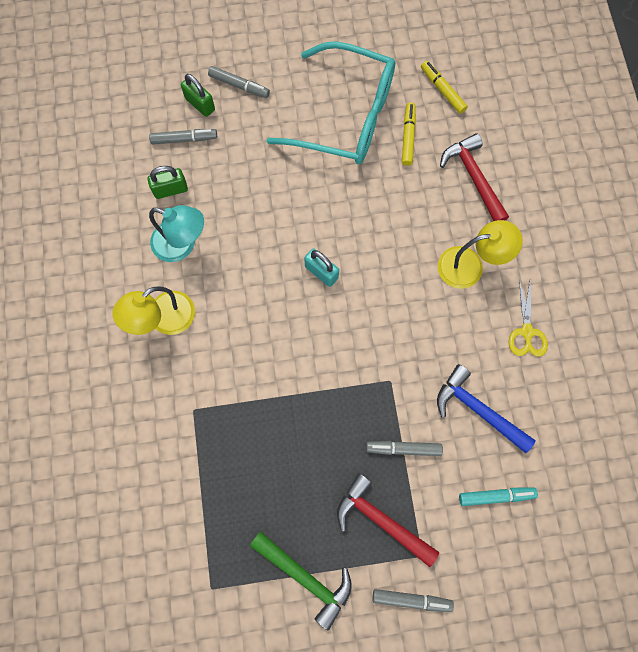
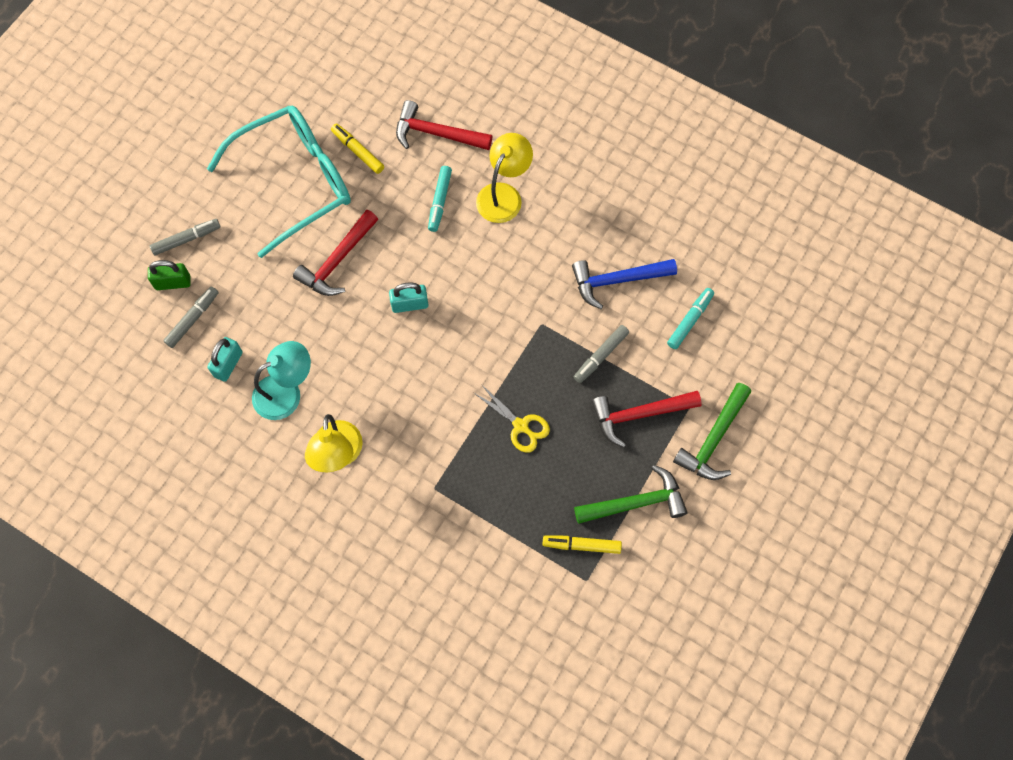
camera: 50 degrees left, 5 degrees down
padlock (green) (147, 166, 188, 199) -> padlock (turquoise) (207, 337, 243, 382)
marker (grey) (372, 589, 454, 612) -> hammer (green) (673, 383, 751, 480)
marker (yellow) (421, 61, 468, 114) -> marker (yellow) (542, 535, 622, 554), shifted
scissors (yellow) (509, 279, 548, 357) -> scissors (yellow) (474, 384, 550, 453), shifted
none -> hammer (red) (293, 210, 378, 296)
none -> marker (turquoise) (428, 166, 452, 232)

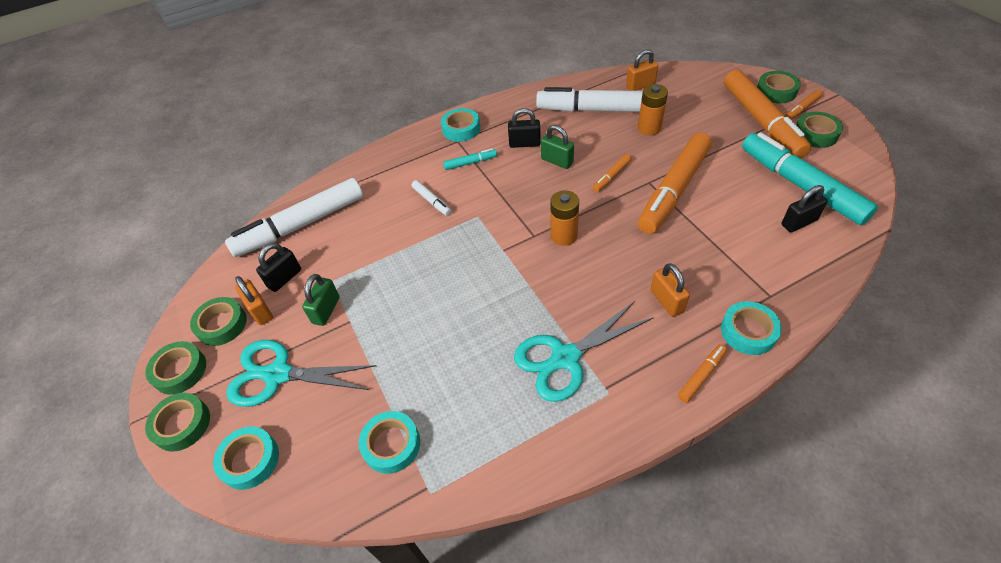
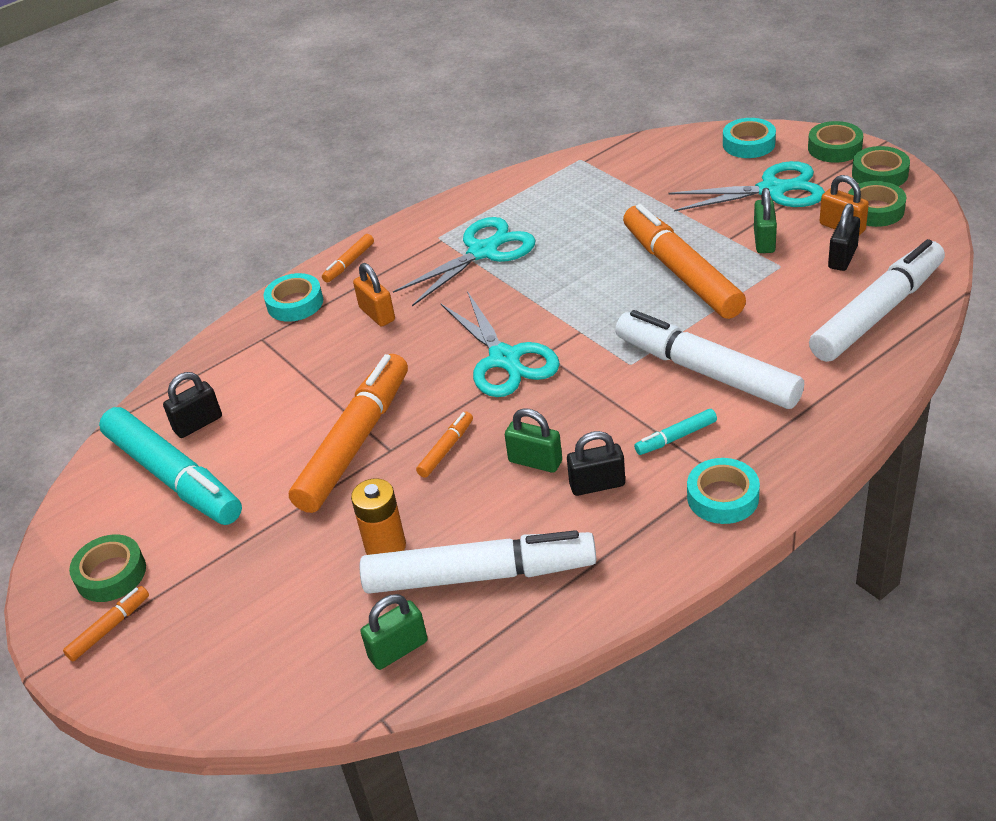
camera: 170 degrees right, 10 degrees down
tape (turquoise) (359, 411, 420, 474) -> none
marker (white) (412, 180, 452, 216) -> marker (white) (615, 310, 804, 409), x2.36
battery (orange) (551, 191, 579, 246) -> scissors (turquoise) (441, 291, 560, 397)
padlock (orange) (626, 49, 658, 91) -> padlock (green) (360, 594, 428, 670)
marker (orange) (724, 70, 811, 158) -> marker (orange) (623, 204, 746, 319), shifted
tape (green) (757, 71, 801, 103) -> none

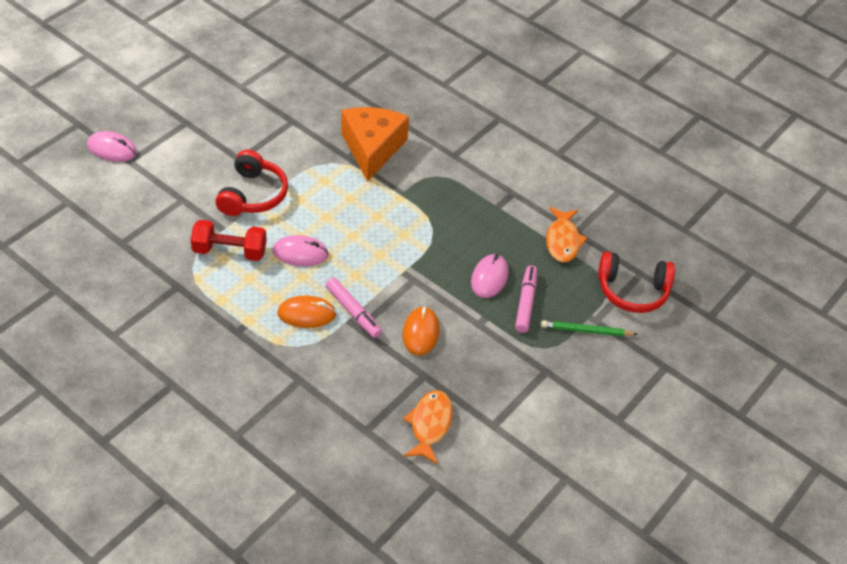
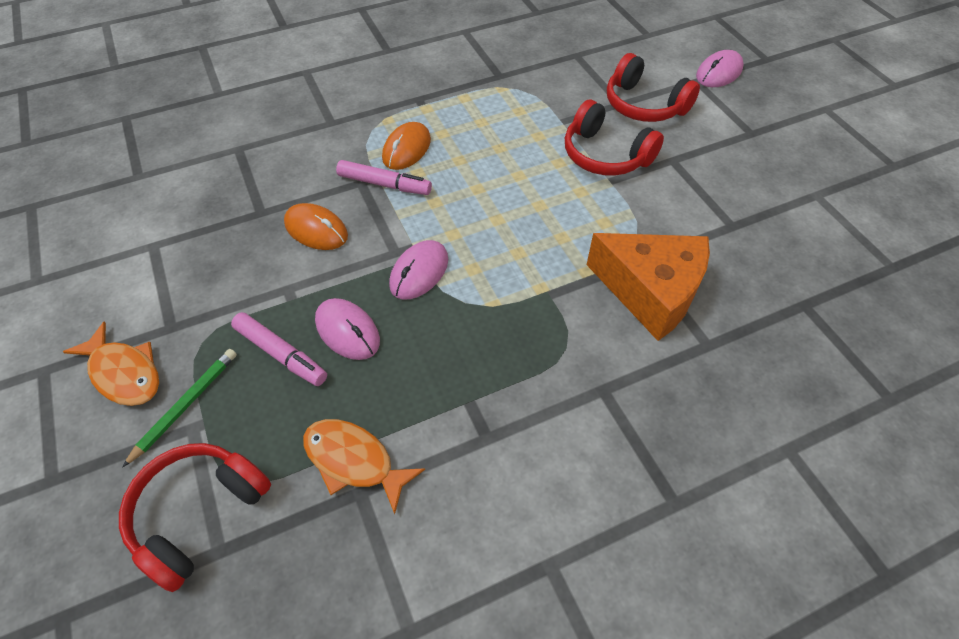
camera: 120 degrees right, 5 degrees up
dumbbell (red) (191, 220, 267, 261) -> none
mouse (pink) (272, 235, 329, 266) -> mouse (pink) (389, 240, 448, 300), shifted
marker (pink) (326, 278, 382, 338) -> marker (pink) (336, 160, 432, 195), 150 degrees counterclockwise
fish (orange) (403, 390, 453, 465) -> fish (orange) (63, 322, 159, 406), shifted
none -> headphones (red) (607, 53, 700, 122)

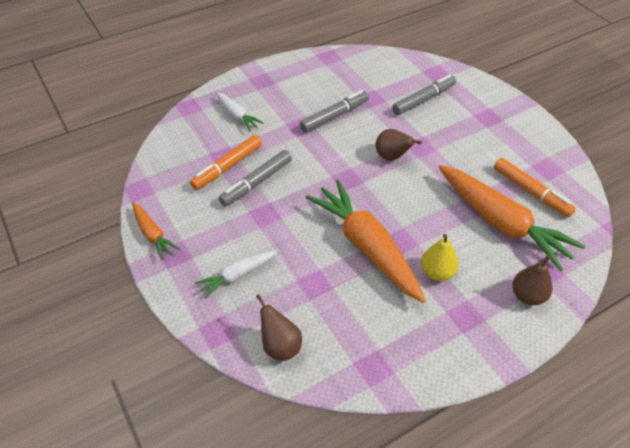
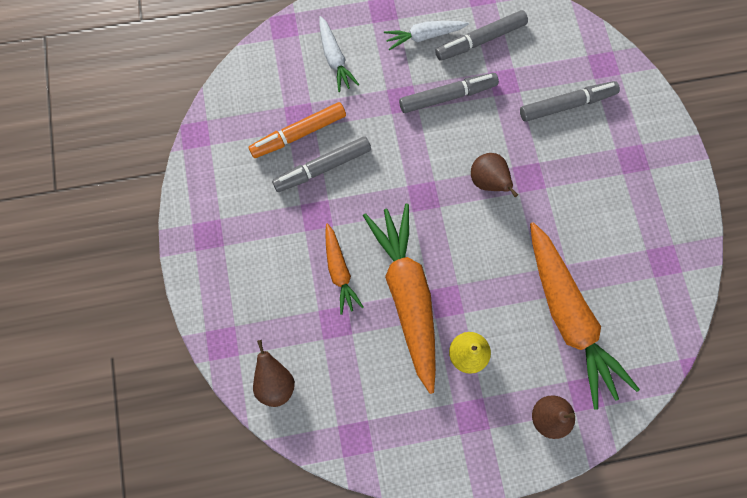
camera: 20 degrees right, 25 degrees up
carrot (orange) (132, 202, 180, 260) -> carrot (orange) (325, 223, 364, 315), shifted
carrot (white) (195, 250, 277, 299) -> carrot (white) (384, 21, 469, 50), shifted
marker (orange) (494, 158, 576, 217) -> none
none -> marker (grey) (435, 10, 528, 61)

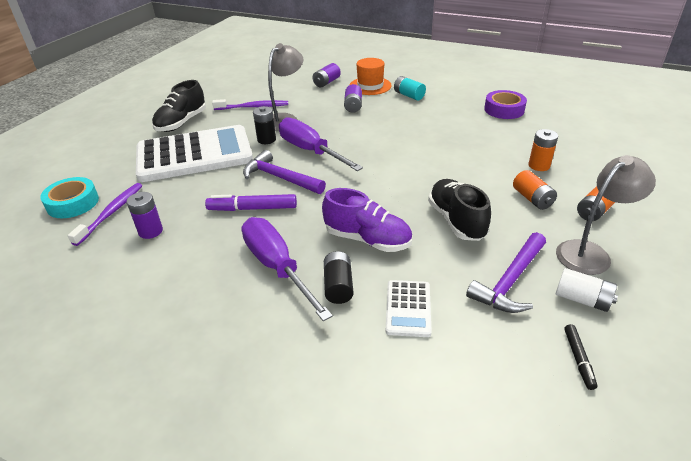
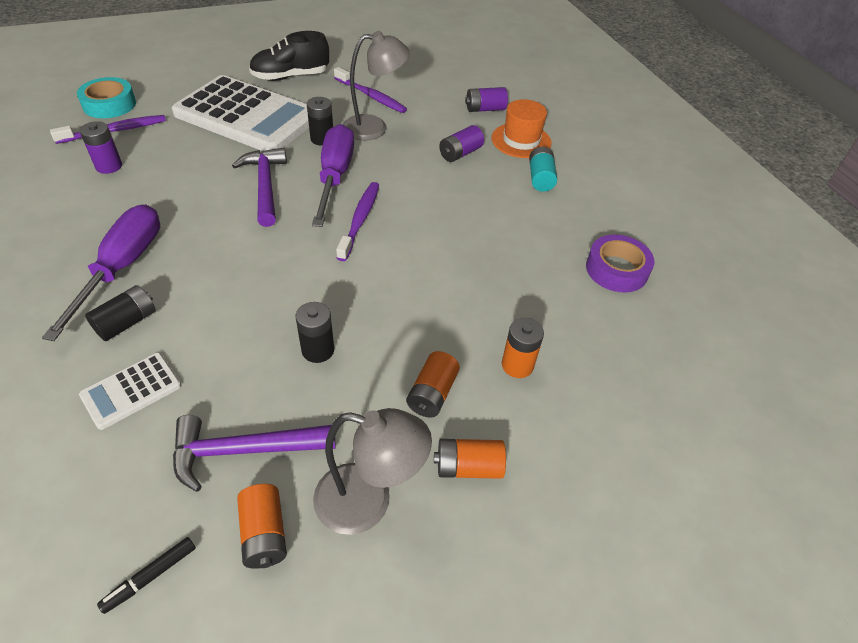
camera: 40 degrees right, 10 degrees up
marker (purple) (205, 194, 297, 211) -> none
shoe (purple) (322, 188, 412, 252) -> none
shoe (black) (428, 179, 491, 241) -> battery (black) (296, 302, 334, 363)
battery (white) (555, 268, 618, 312) -> battery (orange) (237, 484, 287, 569)
none -> toothbrush (purple) (336, 182, 379, 261)

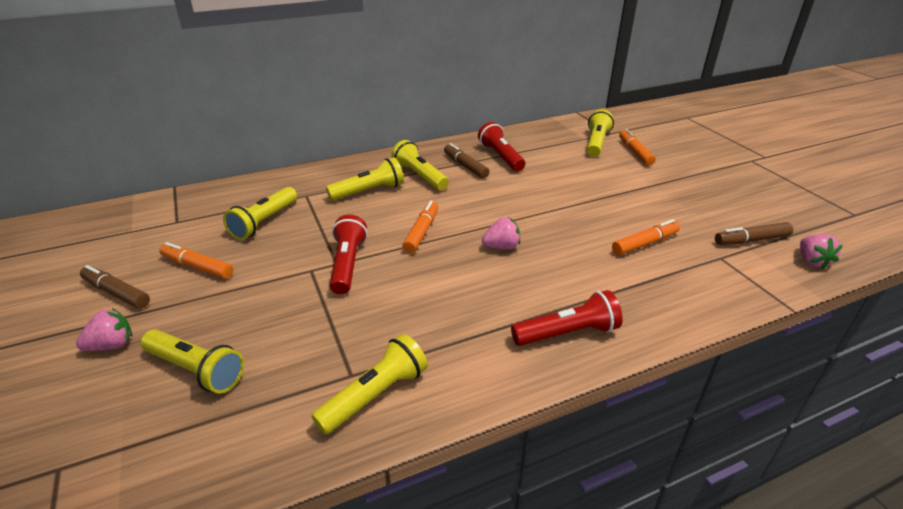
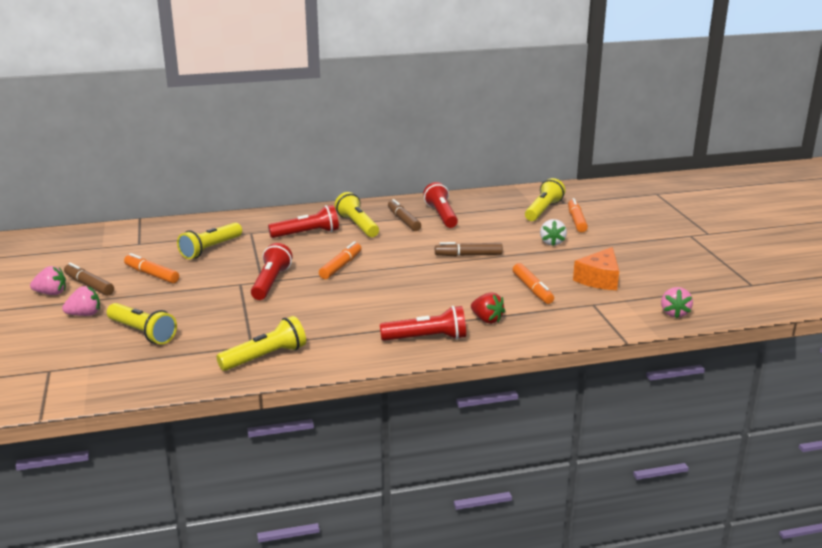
camera: 10 degrees right, 10 degrees down
flashlight (yellow) (326, 157, 404, 201) -> flashlight (red) (268, 205, 339, 238)
strawberry (pink) (482, 217, 520, 249) -> strawberry (pink) (30, 266, 66, 295), shifted
marker (orange) (612, 219, 680, 255) -> marker (orange) (513, 263, 554, 304), 90 degrees clockwise
marker (brown) (715, 222, 793, 245) -> marker (brown) (435, 242, 503, 256), shifted
none -> strawberry (red) (471, 292, 505, 324)
none -> strawberry (white) (540, 219, 567, 246)
none -> cheese (orange) (573, 247, 619, 290)

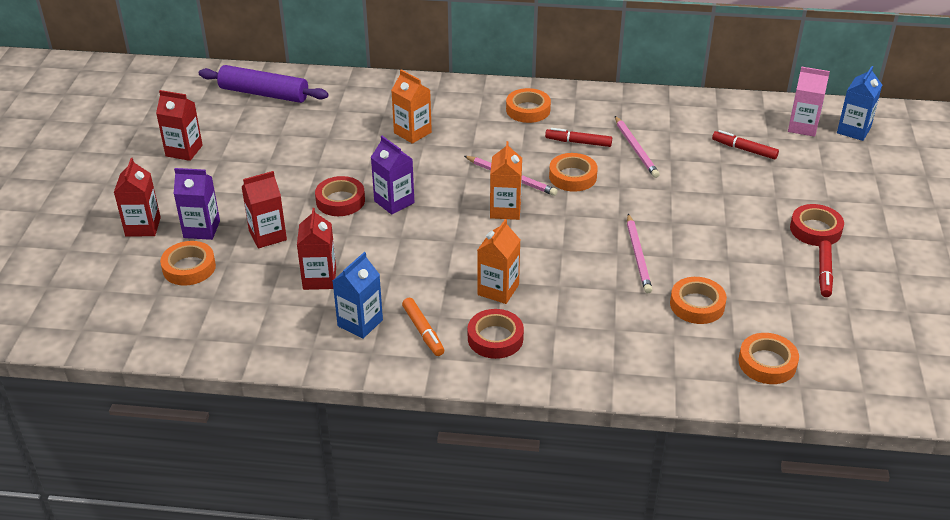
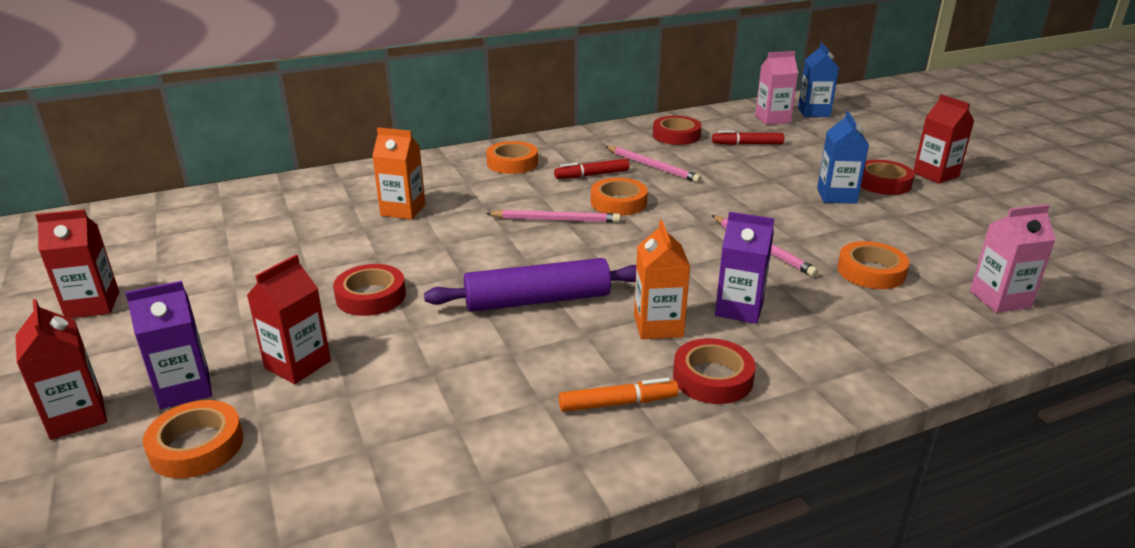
camera: 30 degrees left, 10 degrees down
rolling pin (purple) (199, 65, 329, 103) -> rolling pin (purple) (424, 258, 636, 312), shifted
carton (red) (297, 208, 336, 290) -> carton (red) (913, 94, 974, 184), shifted
carton (blue) (333, 252, 383, 339) -> carton (blue) (817, 111, 869, 204), shifted
carton (purple) (371, 136, 415, 215) -> carton (purple) (715, 212, 774, 324), shifted
marker (orange) (402, 298, 444, 356) -> marker (orange) (559, 378, 679, 412), 45 degrees counterclockwise
carton (orange) (490, 141, 522, 220) -> none
tape (orange) (739, 333, 799, 384) -> carton (pink) (970, 204, 1056, 313)
marker (red) (819, 240, 833, 297) -> none
none -> tape (red) (653, 116, 702, 145)

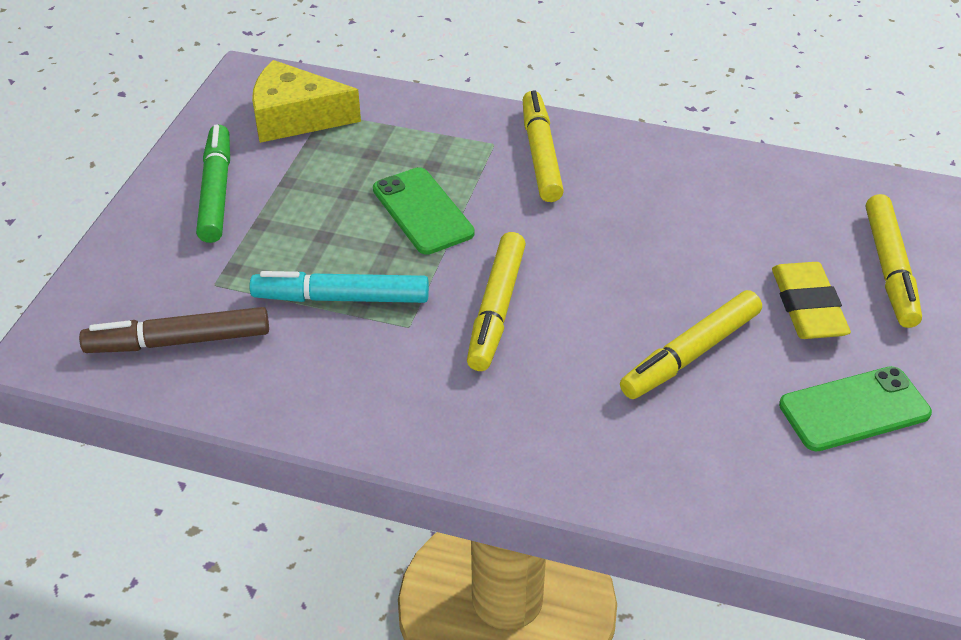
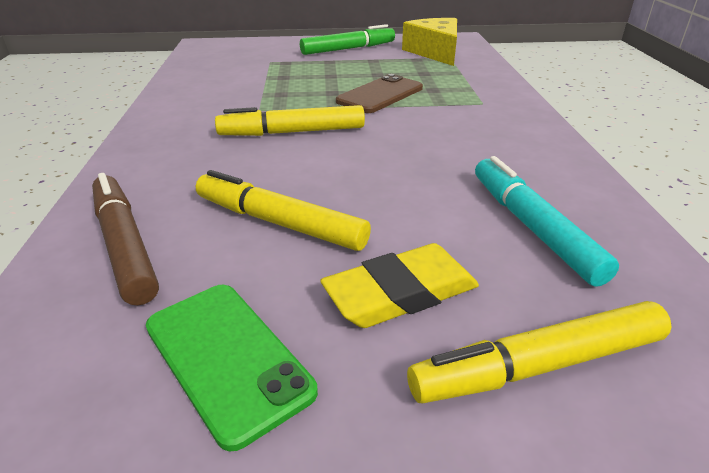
camera: 70 degrees right, 10 degrees down
marker (brown) (79, 307, 269, 353) -> marker (brown) (92, 173, 159, 306), shifted
marker (turquoise) (250, 271, 429, 303) -> marker (turquoise) (475, 156, 619, 287), shifted
phone (green) (373, 167, 475, 255) -> phone (brown) (336, 74, 423, 113)
marker (yellow) (523, 90, 564, 202) -> none

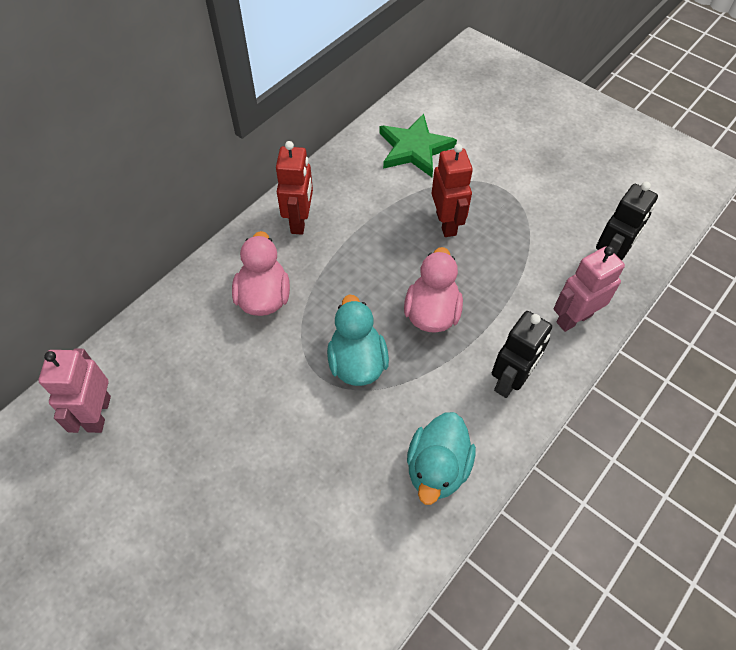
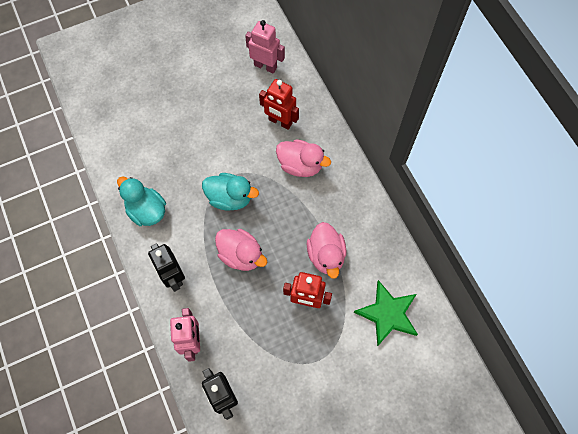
camera: 115 degrees right, 10 degrees up
robot (red) (276, 141, 313, 235) -> robot (red) (259, 79, 299, 130), shifted
none -> duck (pink) (307, 222, 346, 279)

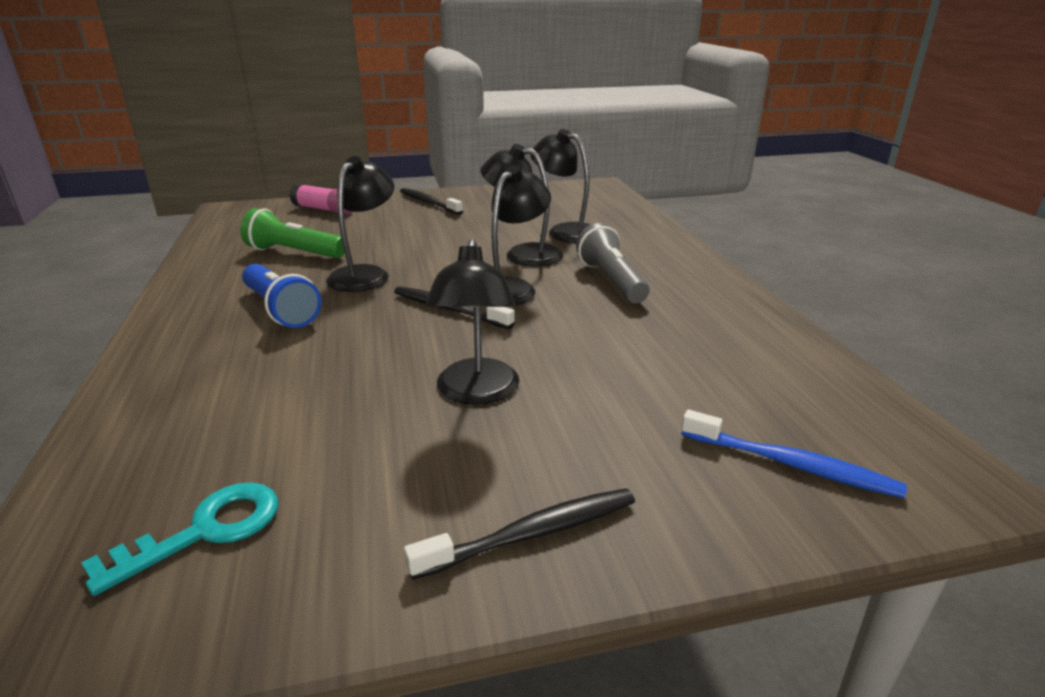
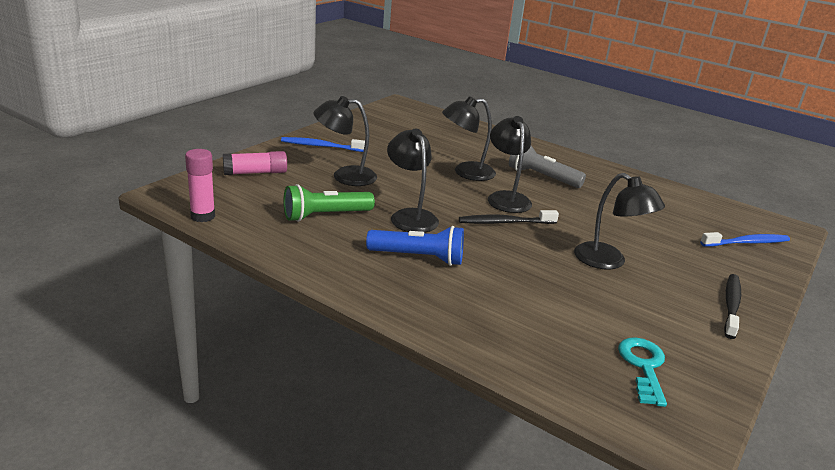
camera: 45 degrees left, 0 degrees up
toothbrush (black) (400, 188, 463, 215) -> toothbrush (blue) (281, 137, 365, 152)
lamp (black) (530, 129, 591, 243) -> lamp (black) (314, 96, 377, 186), shifted
none -> glue stick (pink) (185, 149, 215, 222)

